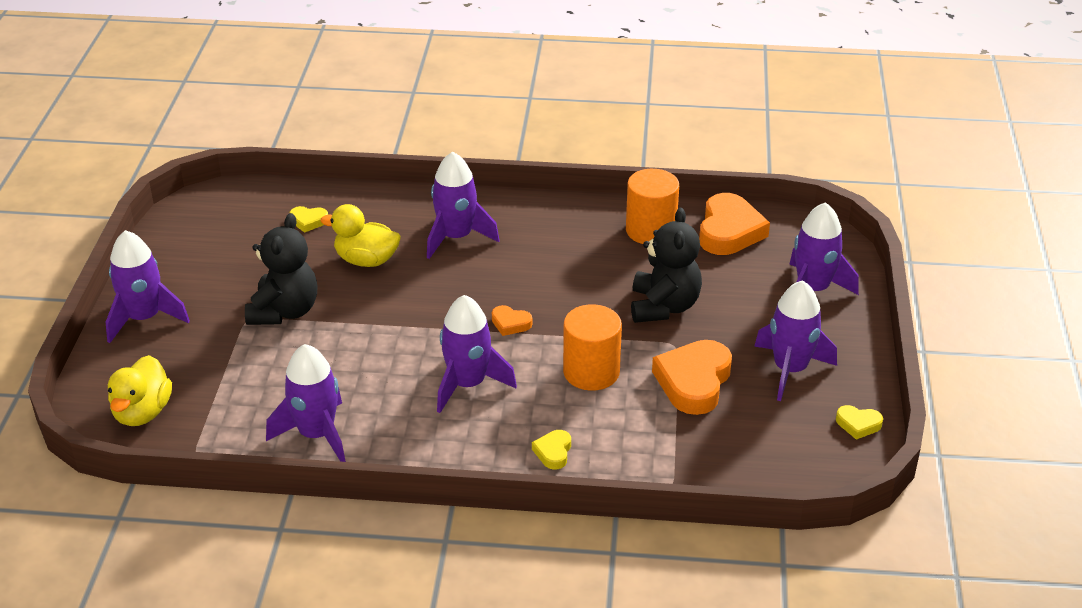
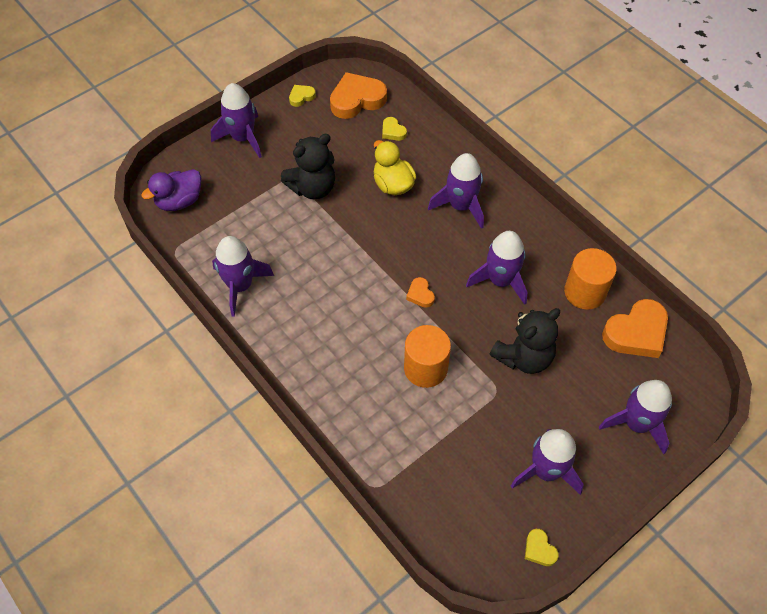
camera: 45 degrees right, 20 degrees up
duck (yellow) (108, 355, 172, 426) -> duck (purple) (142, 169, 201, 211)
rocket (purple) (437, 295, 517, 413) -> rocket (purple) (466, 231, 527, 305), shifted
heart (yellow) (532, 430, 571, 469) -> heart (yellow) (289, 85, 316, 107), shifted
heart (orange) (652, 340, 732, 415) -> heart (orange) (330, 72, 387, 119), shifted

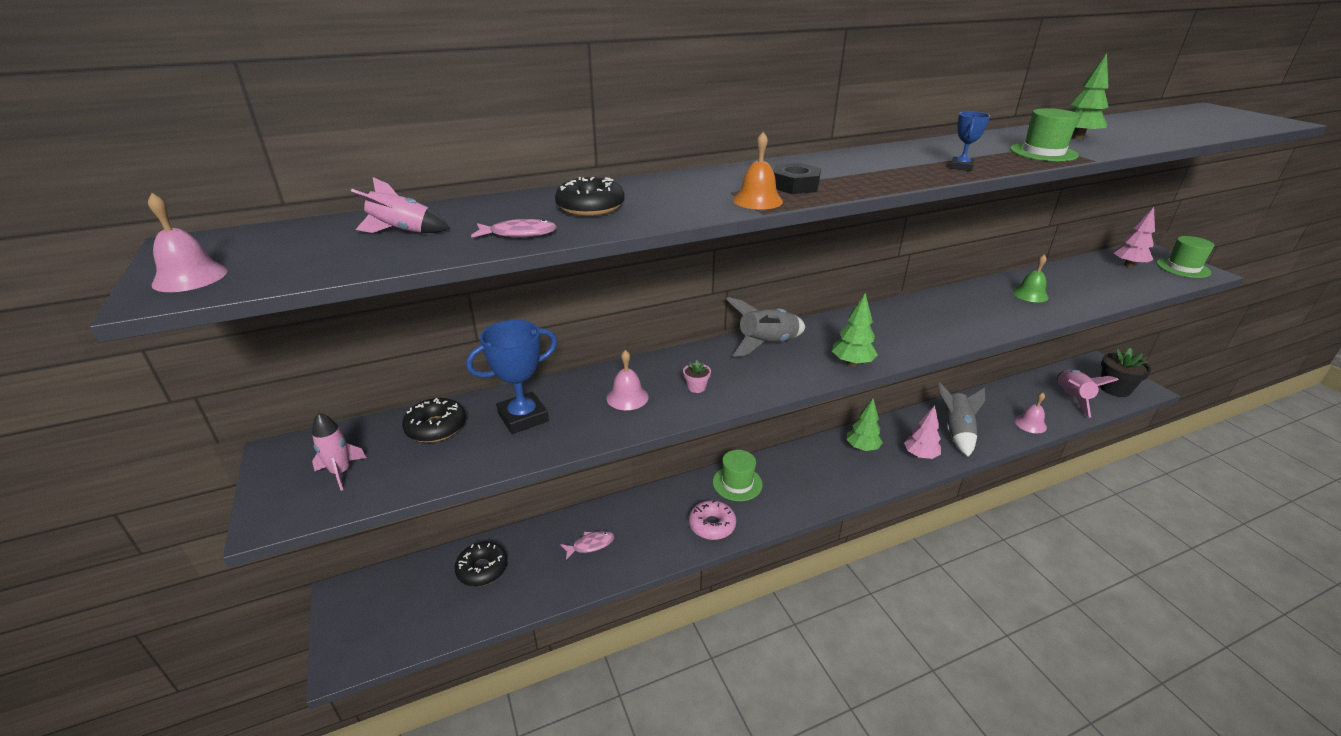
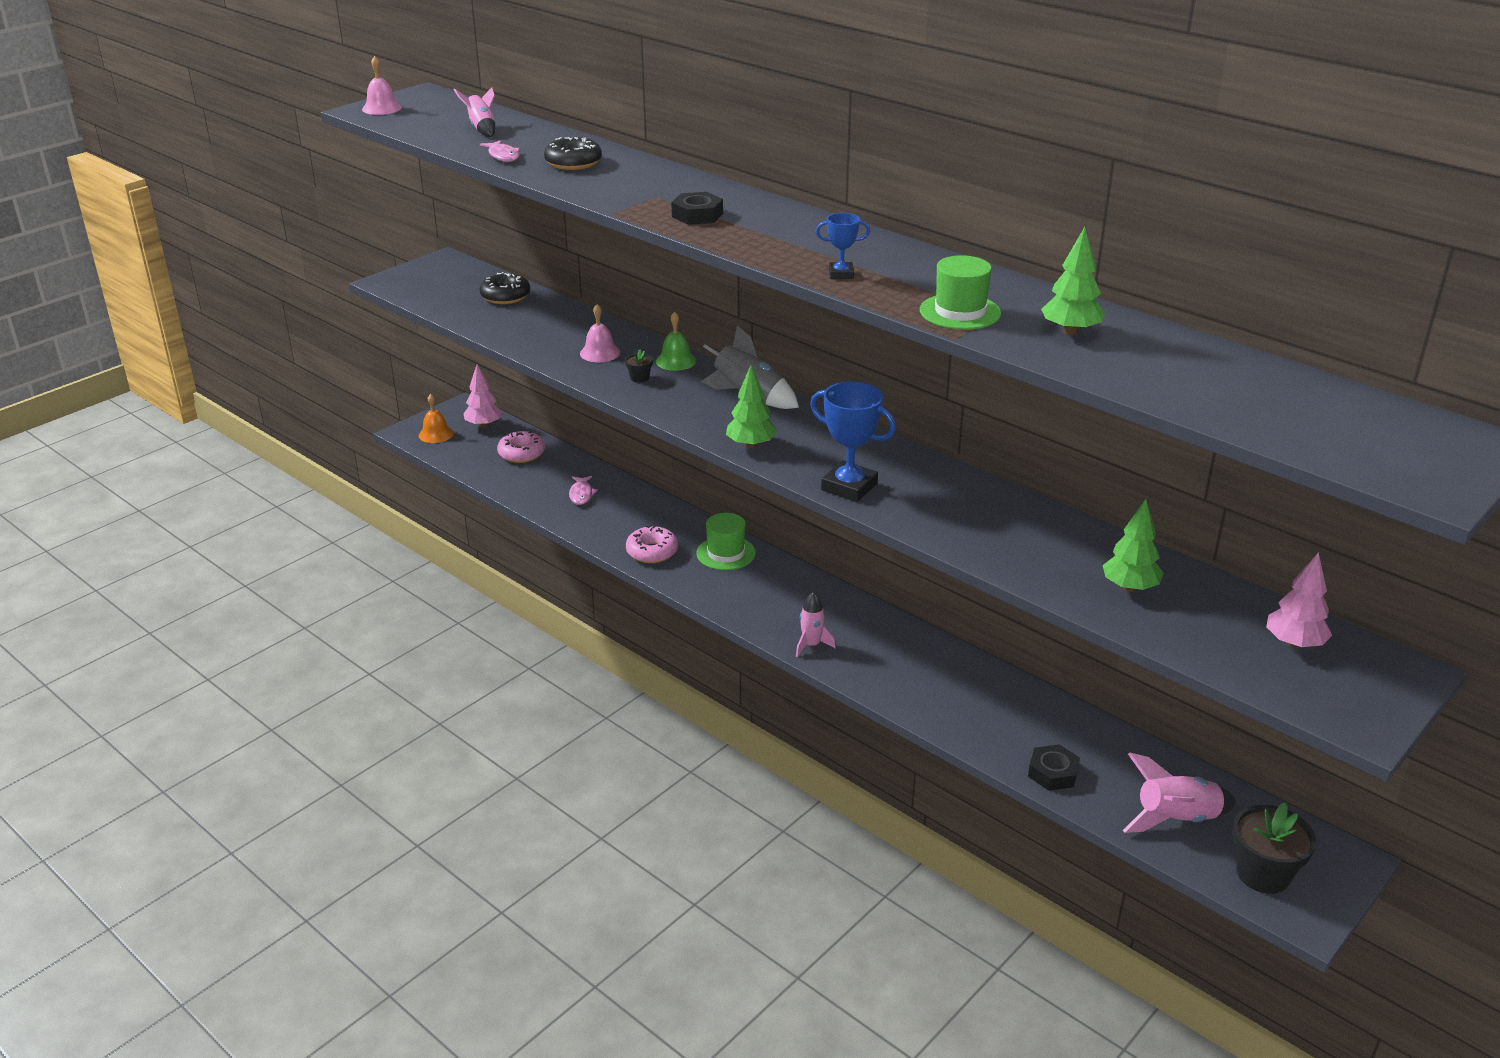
camera: 65 degrees right, 0 degrees up
rocket (pink) (312, 412, 367, 491) -> rocket (pink) (796, 592, 836, 657), shifted
donut (black) (454, 542, 508, 587) -> donut (pink) (497, 431, 545, 463)
trophy (blue) (466, 320, 557, 434) -> trophy (blue) (810, 381, 896, 502), shifted
fish (pink) (560, 531, 614, 560) -> fish (pink) (569, 476, 598, 505), 45 degrees clockwise
flower pot (pink) (683, 360, 711, 393) -> flower pot (black) (625, 350, 653, 383)
bell (orange) (733, 132, 783, 209) -> bell (orange) (419, 394, 454, 443), shifted
tree (green) (846, 399, 883, 451) -> tree (green) (1103, 499, 1163, 592), shifted
tree (pink) (904, 405, 941, 459) -> tree (pink) (463, 364, 503, 428), shifted
rocket (grey) (938, 382, 985, 457) -> none
bell (green) (1013, 254, 1049, 302) -> bell (green) (656, 312, 697, 371), shifted
bell (pink) (1015, 393, 1047, 433) -> nut (black) (1028, 744, 1080, 791)
hat (green) (1157, 236, 1214, 278) -> none

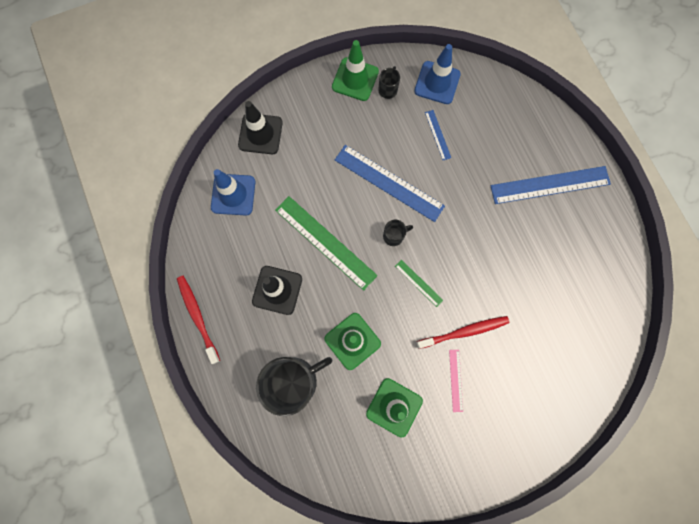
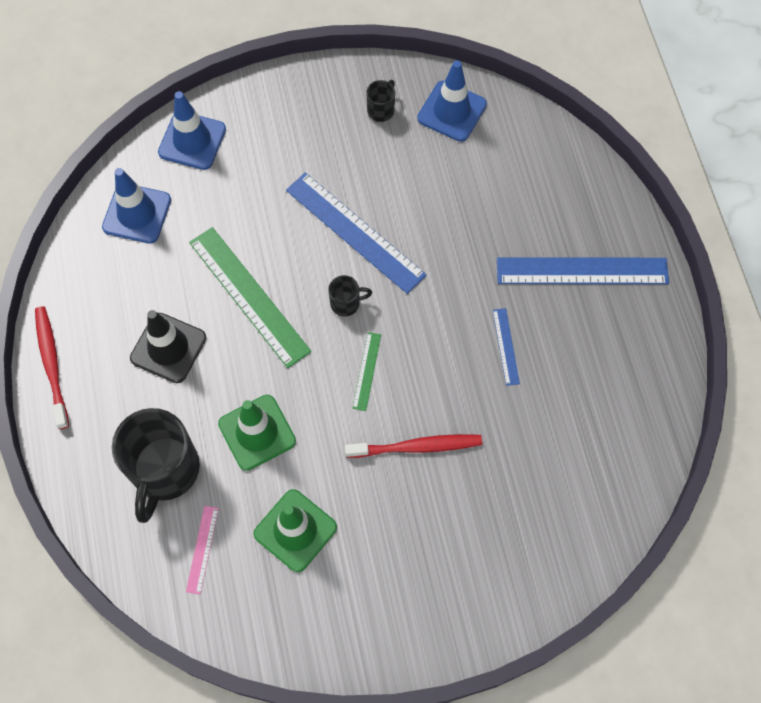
camera: 10 degrees right, 10 degrees down
traffic cone (black) (238, 101, 283, 154) -> traffic cone (blue) (158, 91, 226, 170)
mug (black) (256, 357, 332, 416) -> mug (black) (112, 408, 200, 523), 120 degrees clockwise
traffic cone (green) (332, 40, 379, 101) -> none
ruler (green) (395, 260, 443, 307) -> ruler (green) (352, 332, 381, 411), 45 degrees clockwise
ruler (blue) (425, 110, 451, 160) -> ruler (blue) (493, 308, 520, 386), shifted
ruler (pink) (449, 350, 463, 412) -> ruler (pink) (186, 506, 219, 595), shifted

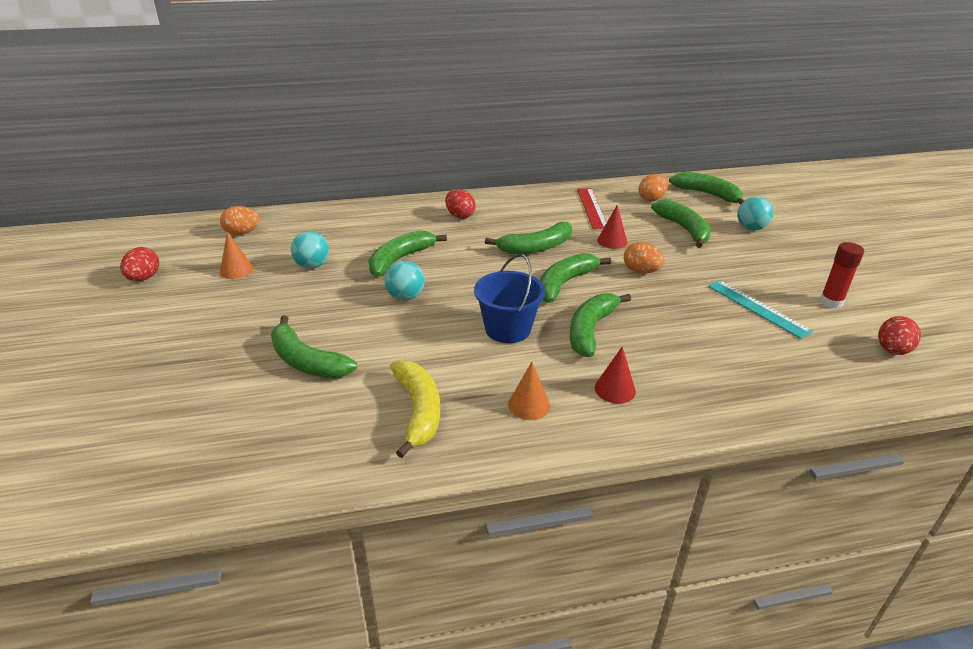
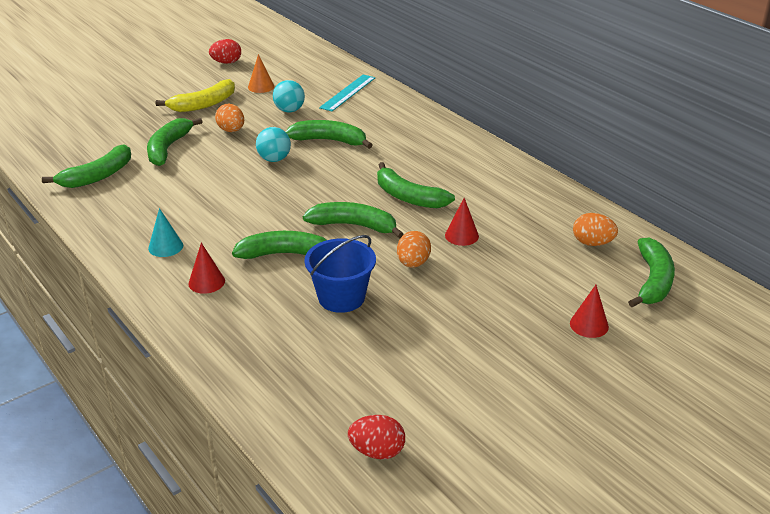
camera: 65 degrees right, 0 degrees up
egg (orange) (220, 206, 260, 235) -> egg (orange) (215, 104, 244, 132), shifted
banana (yellow) (390, 360, 440, 458) -> banana (yellow) (155, 79, 235, 112), shifted
egg (red) (445, 189, 476, 219) -> none
bucket (blue) (474, 254, 545, 343) -> bucket (blue) (305, 235, 376, 313), shifted
cone (orange) (508, 362, 550, 420) -> cone (turquoise) (148, 208, 183, 257)
ruler (red) (577, 188, 606, 229) -> none
banana (green) (651, 200, 711, 248) -> banana (green) (42, 144, 131, 188), shifted
ruler (turquoise) (708, 280, 813, 339) -> ruler (turquoise) (319, 74, 375, 112), shifted
ball (turquoise) (737, 197, 774, 230) -> cone (red) (570, 285, 609, 338)
glue stick (red) (820, 242, 864, 308) -> none

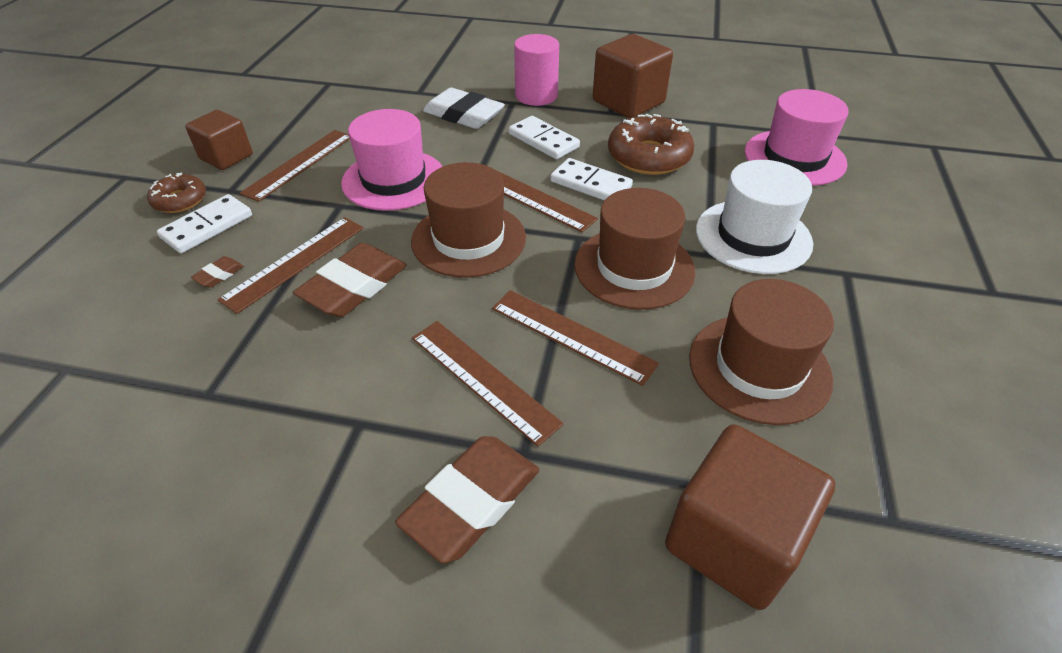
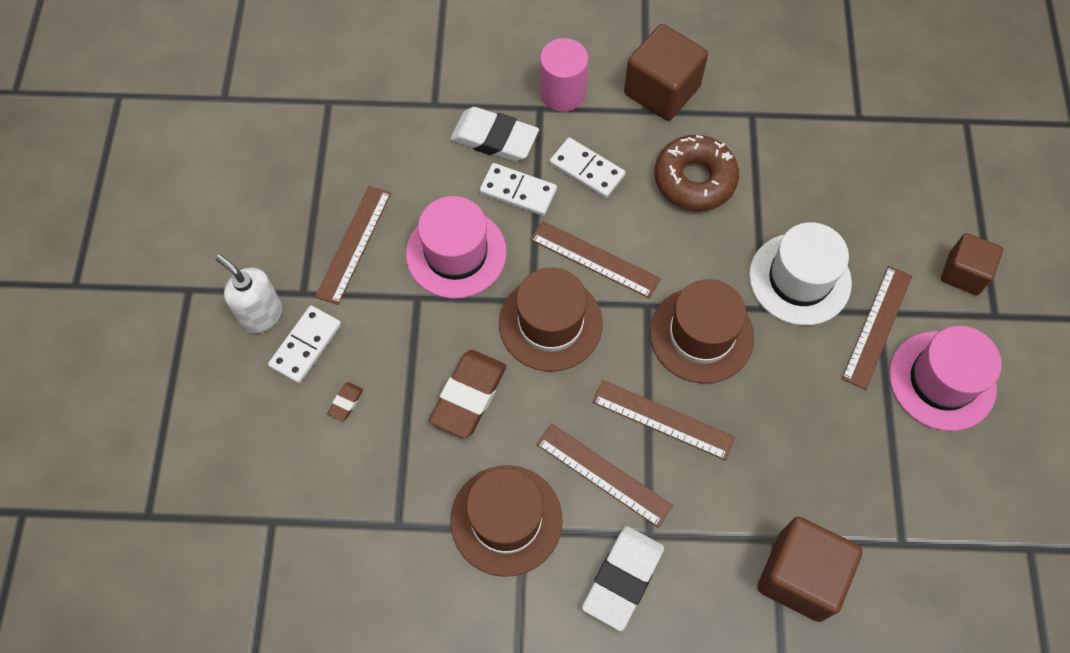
camera: 10 degrees left, 20 degrees up
donut (brown) (147, 172, 206, 213) -> soap dispenser (white) (216, 255, 282, 333)
cube (brown) (185, 110, 253, 170) -> cube (brown) (941, 233, 1003, 295), shifted
ruler (brown) (217, 217, 364, 314) -> ruler (brown) (842, 266, 912, 390), shifted
eraser (brown) (395, 436, 539, 563) -> eraser (white) (582, 526, 664, 631)
domino (white) (550, 158, 633, 201) -> domino (white) (479, 163, 557, 216), shifted
hat (brown) (689, 279, 834, 425) -> hat (brown) (450, 465, 563, 577), shifted
hat (pink) (745, 89, 849, 186) -> hat (pink) (889, 326, 1002, 431), shifted

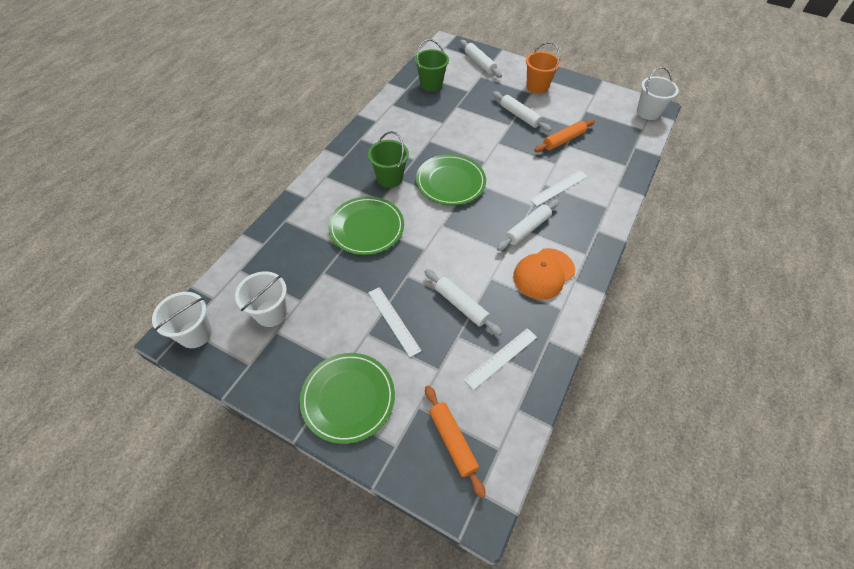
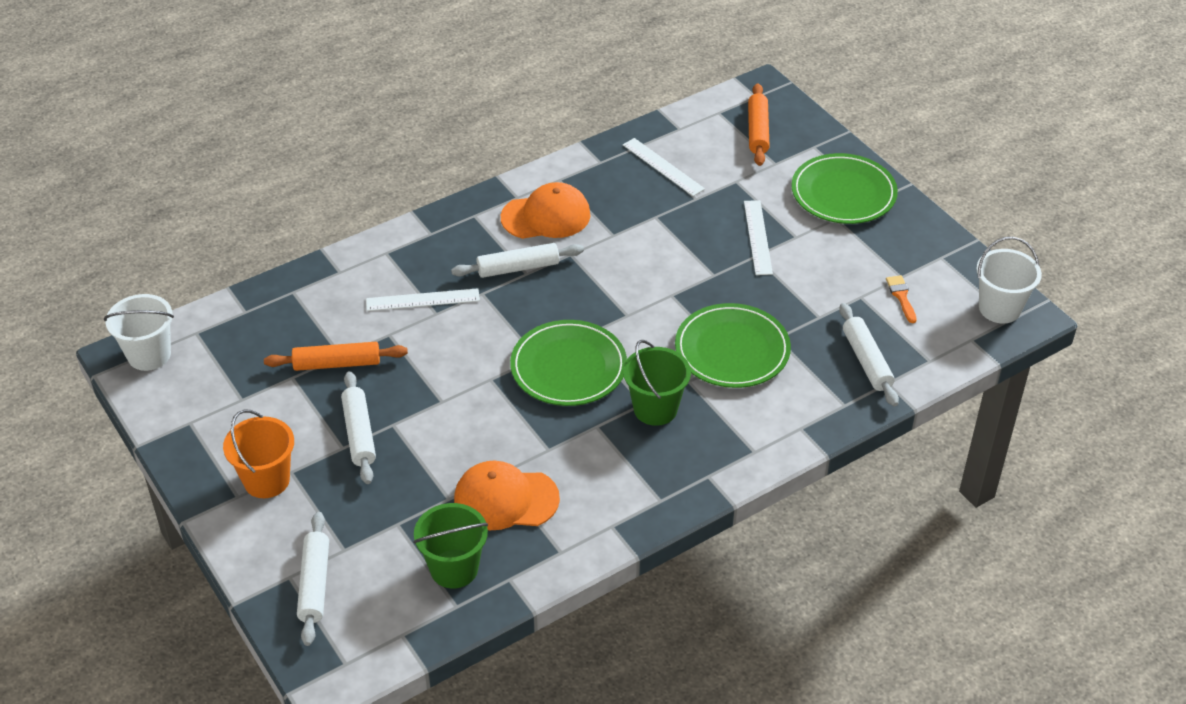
camera: 150 degrees left, 10 degrees down
bucket (white) (235, 271, 287, 327) -> brush (orange) (886, 275, 917, 323)
rolling pin (white) (425, 269, 502, 336) -> rolling pin (white) (839, 303, 899, 407), shifted
ruler (white) (464, 328, 537, 390) -> ruler (white) (623, 138, 705, 196), 60 degrees clockwise
none -> cap (orange) (454, 461, 560, 530)

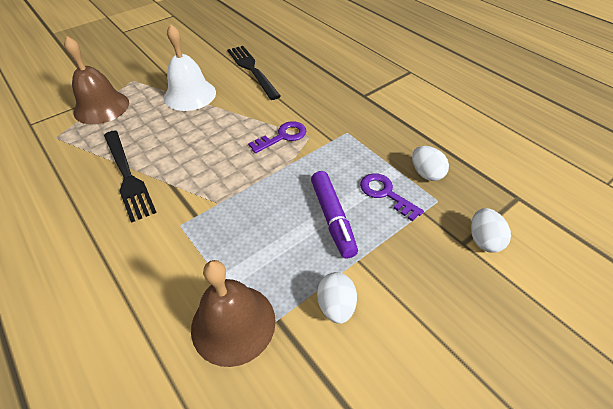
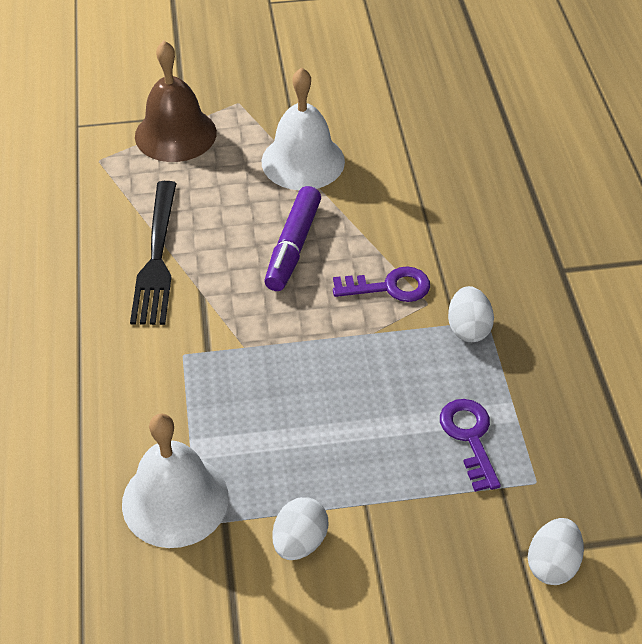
camera: 30 degrees right, 0 degrees up
bell (brown) (191, 260, 276, 367) -> bell (white) (122, 414, 229, 548)
fork (black) (228, 46, 281, 100) -> none
marker (purple) (311, 171, 358, 259) -> marker (purple) (264, 186, 321, 291), shifted
egg (white) (412, 146, 449, 181) -> egg (white) (448, 286, 494, 342), shifted

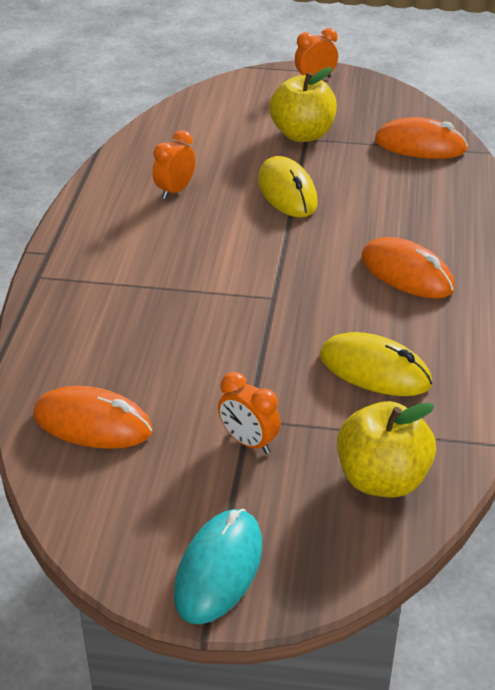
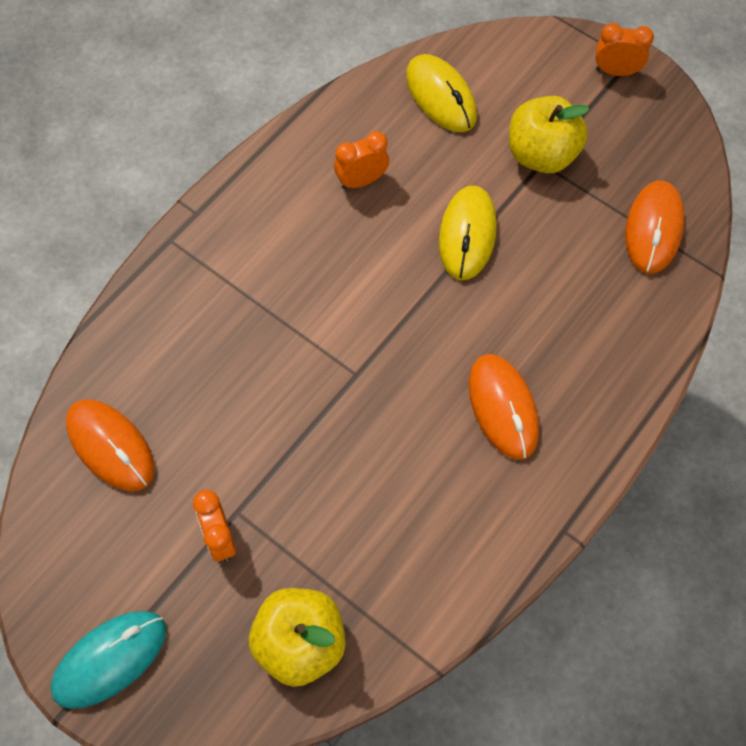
camera: 30 degrees right, 25 degrees up
mouse (yellow) (319, 332, 432, 396) -> mouse (yellow) (406, 54, 477, 132), shifted
mouse (orange) (375, 117, 468, 159) -> mouse (orange) (625, 181, 685, 274), 60 degrees clockwise

